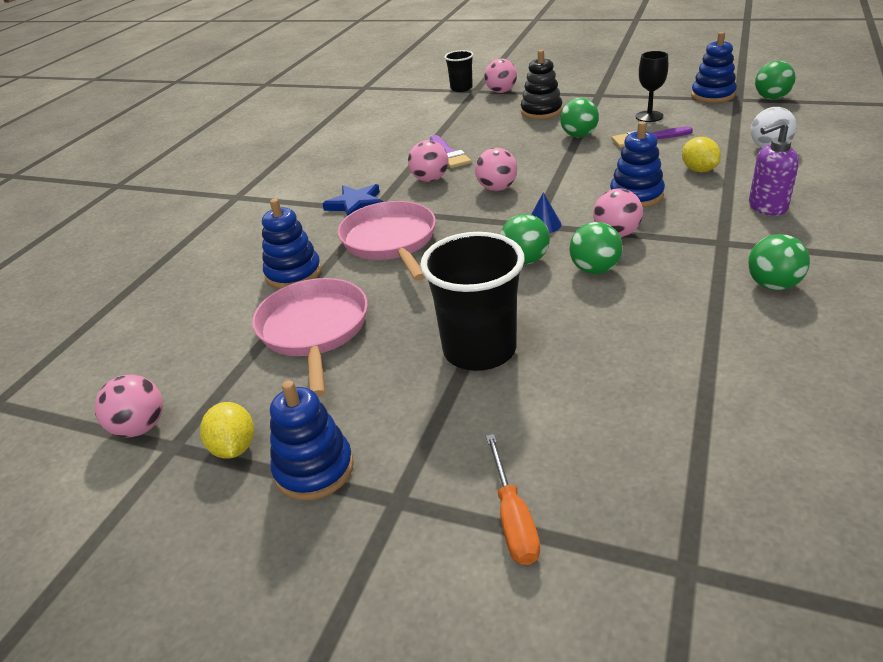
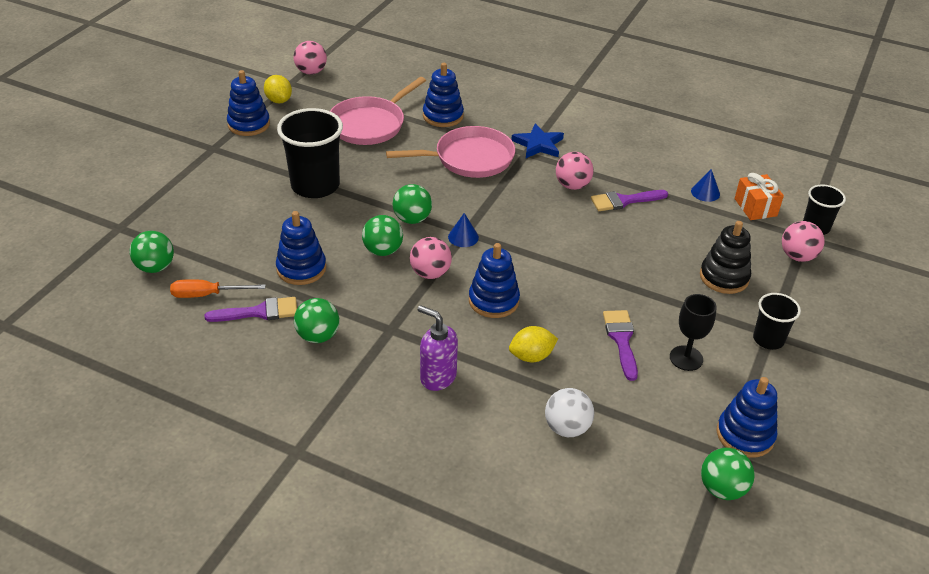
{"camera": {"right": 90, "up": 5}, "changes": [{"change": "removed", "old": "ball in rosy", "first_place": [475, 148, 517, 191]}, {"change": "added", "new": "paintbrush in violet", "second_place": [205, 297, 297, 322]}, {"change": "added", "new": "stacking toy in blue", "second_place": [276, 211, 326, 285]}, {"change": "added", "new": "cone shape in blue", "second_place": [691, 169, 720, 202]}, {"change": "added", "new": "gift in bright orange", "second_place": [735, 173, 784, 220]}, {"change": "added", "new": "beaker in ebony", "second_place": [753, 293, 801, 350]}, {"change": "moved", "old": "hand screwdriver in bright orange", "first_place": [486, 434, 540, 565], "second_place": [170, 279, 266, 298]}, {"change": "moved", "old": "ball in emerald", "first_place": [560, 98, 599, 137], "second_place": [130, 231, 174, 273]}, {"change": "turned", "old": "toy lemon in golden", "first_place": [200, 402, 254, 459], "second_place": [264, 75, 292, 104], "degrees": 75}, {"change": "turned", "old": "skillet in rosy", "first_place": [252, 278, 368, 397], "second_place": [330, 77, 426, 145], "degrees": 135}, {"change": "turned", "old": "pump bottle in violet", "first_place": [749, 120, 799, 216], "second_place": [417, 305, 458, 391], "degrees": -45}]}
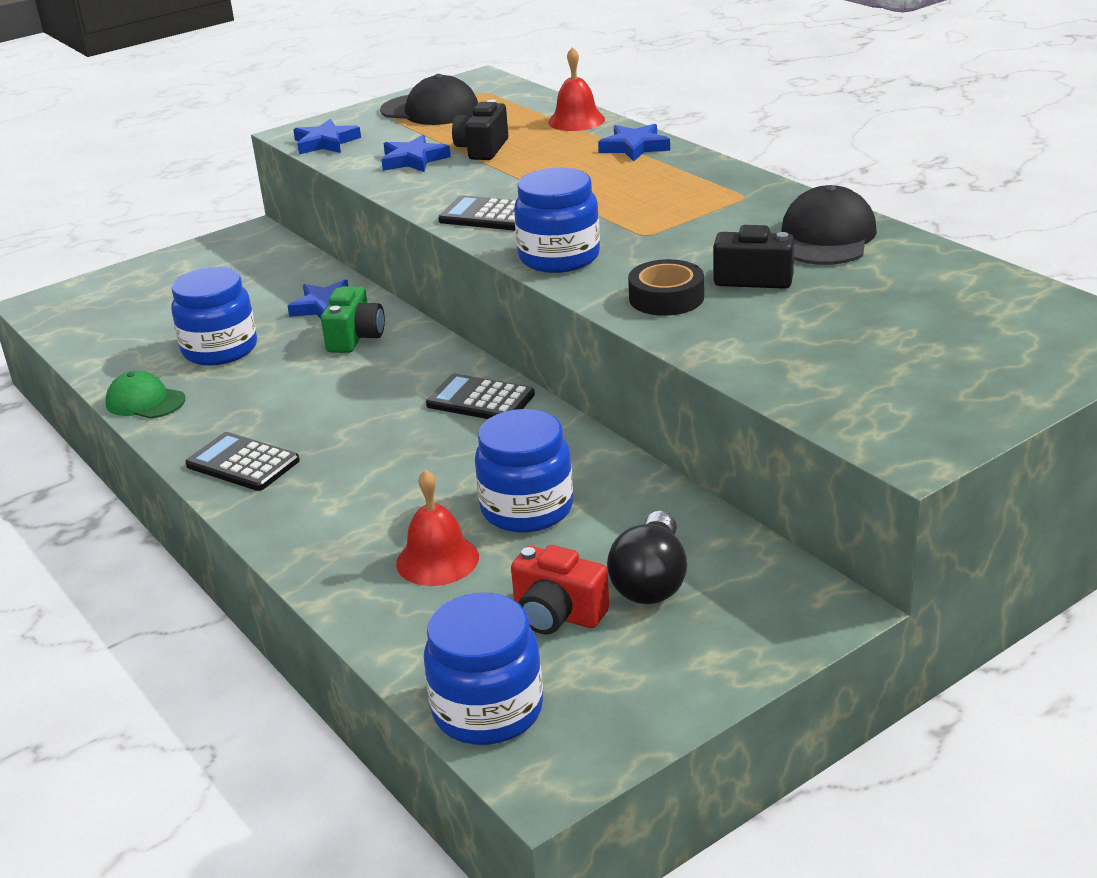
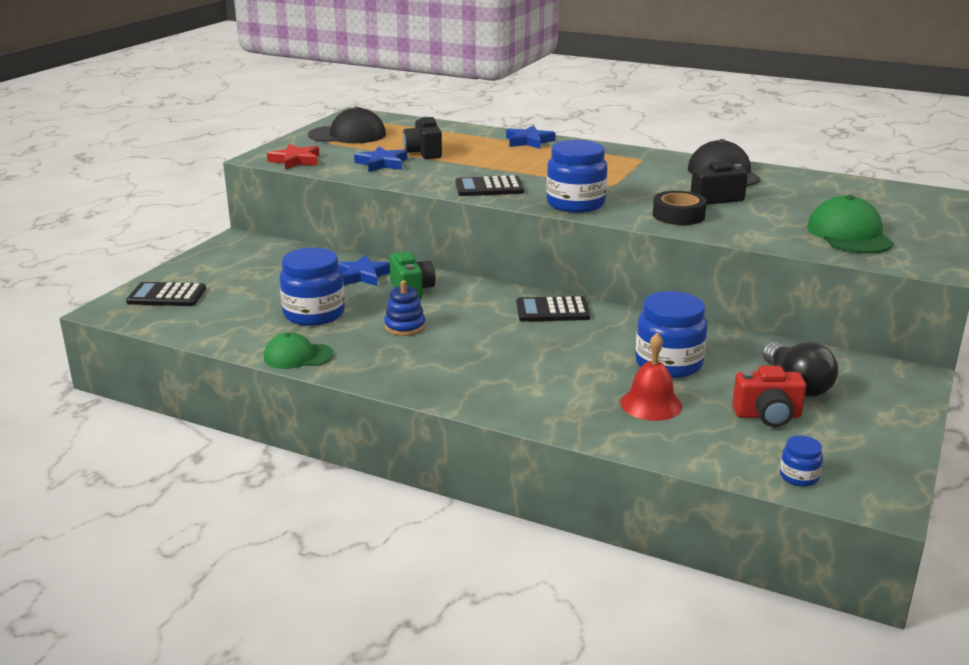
{"camera": {"right": -30, "up": -5}, "changes": [{"change": "removed", "old": "school bell in red", "first_place": [548, 47, 605, 131]}, {"change": "added", "new": "stacking toy in blue", "second_place": [384, 280, 426, 336]}, {"change": "added", "new": "baseball cap in emerald", "second_place": [807, 195, 894, 254]}, {"change": "moved", "old": "adding machine in ebony", "first_place": [185, 432, 300, 491], "second_place": [126, 282, 206, 306]}, {"change": "recoloured", "old": "star in blue", "new": "star in red", "first_place": [293, 119, 361, 154], "second_place": [267, 144, 319, 170]}, {"change": "resized", "old": "jar in blue", "first_place": [424, 593, 543, 745], "second_place": [780, 435, 823, 487], "factor": 0.48}]}
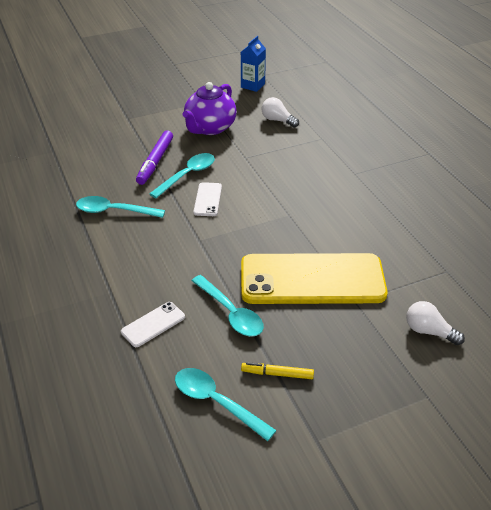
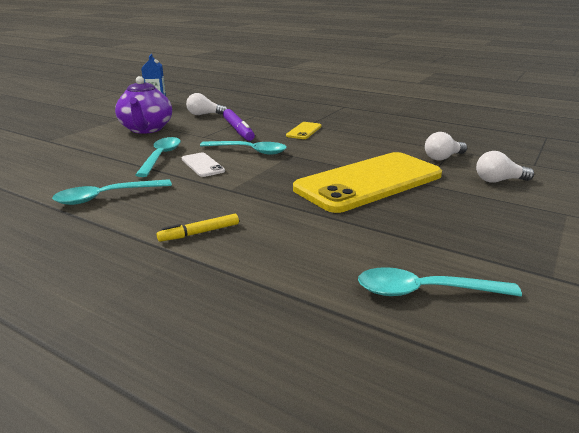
{"camera": {"right": -35, "up": -15}, "changes": [{"change": "removed", "old": "mobile phone in snow-white", "first_place": [121, 302, 185, 347]}, {"change": "added", "new": "mobile phone in golden", "second_place": [286, 122, 322, 139]}, {"change": "added", "new": "light bulb in snow-white", "second_place": [425, 132, 467, 161]}, {"change": "moved", "old": "marker in violet", "first_place": [136, 130, 173, 185], "second_place": [223, 109, 255, 141]}, {"change": "moved", "old": "tablespoon in turquoise", "first_place": [191, 275, 264, 336], "second_place": [200, 141, 287, 155]}, {"change": "moved", "old": "marker in golden", "first_place": [241, 362, 314, 379], "second_place": [156, 214, 239, 242]}]}
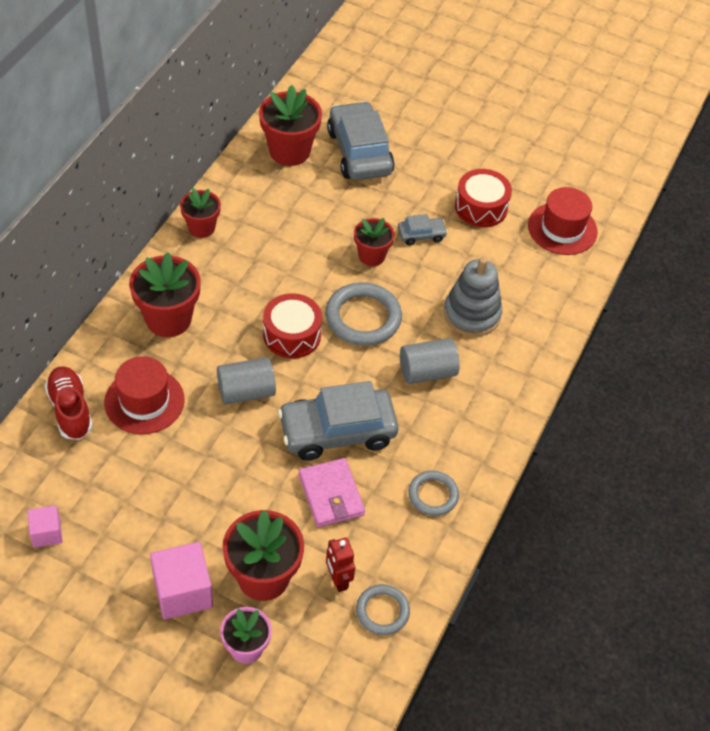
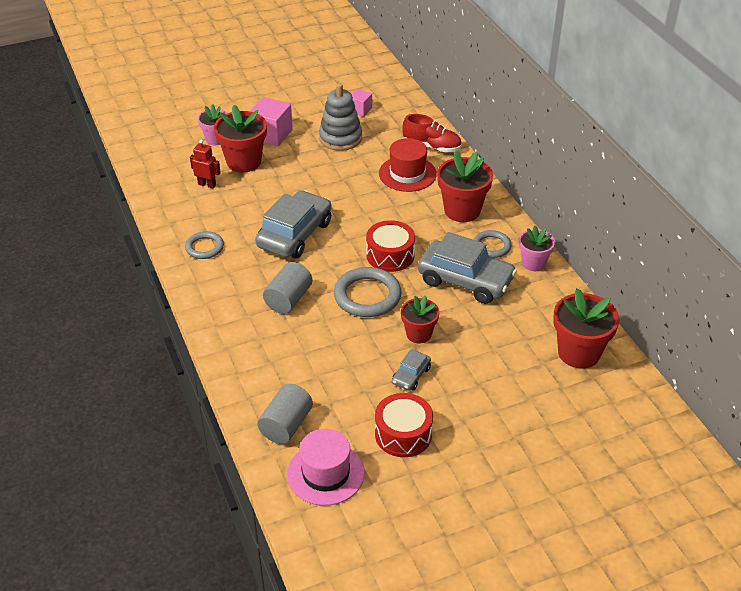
{"camera": {"right": 135, "up": -10}, "changes": [{"change": "removed", "old": "billfold in rosy", "first_place": [299, 458, 365, 527]}, {"change": "moved", "old": "solid cylinder in gray", "first_place": [217, 357, 276, 405], "second_place": [257, 384, 313, 444]}, {"change": "moved", "old": "automobile in gray", "first_place": [327, 101, 395, 180], "second_place": [418, 232, 517, 304]}, {"change": "moved", "old": "ring in gray", "first_place": [356, 584, 410, 635], "second_place": [474, 230, 511, 258]}, {"change": "moved", "old": "stacking toy in gray", "first_place": [444, 257, 502, 337], "second_place": [319, 83, 362, 151]}, {"change": "recoloured", "old": "potted plant in red", "new": "potted plant in rosy", "first_place": [180, 188, 221, 238], "second_place": [519, 226, 555, 271]}, {"change": "recoloured", "old": "tall hat in red", "new": "tall hat in rosy", "first_place": [528, 187, 598, 255], "second_place": [287, 429, 365, 506]}]}
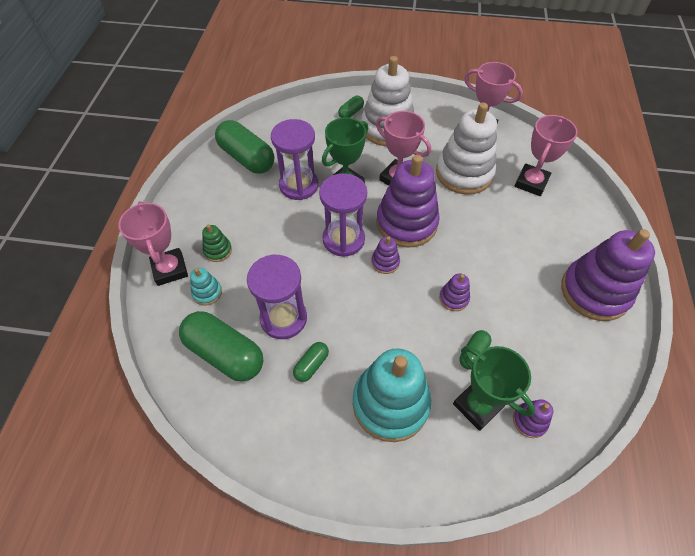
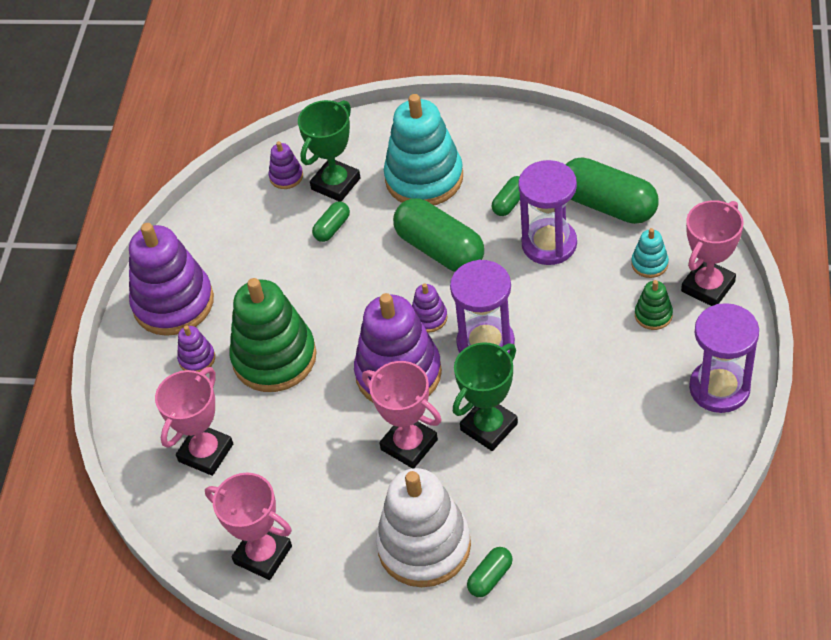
{"camera": {"right": -175, "up": -5}, "changes": [{"change": "removed", "old": "stacking toy in snow-white", "first_place": [436, 102, 497, 195]}, {"change": "added", "new": "stacking toy in emerald", "second_place": [230, 278, 317, 392]}, {"change": "moved", "old": "capsule in emerald", "first_place": [215, 120, 274, 174], "second_place": [393, 198, 484, 272]}, {"change": "moved", "old": "sandglass in violet", "first_place": [271, 119, 318, 200], "second_place": [689, 303, 759, 413]}, {"change": "moved", "old": "stacking toy in violet", "first_place": [439, 273, 470, 311], "second_place": [177, 325, 215, 372]}, {"change": "turned", "old": "prize cup in rosy", "first_place": [118, 201, 188, 286], "second_place": [681, 200, 744, 306], "degrees": 60}, {"change": "turned", "old": "prize cup in emerald", "first_place": [453, 346, 535, 431], "second_place": [298, 100, 361, 202], "degrees": 75}]}
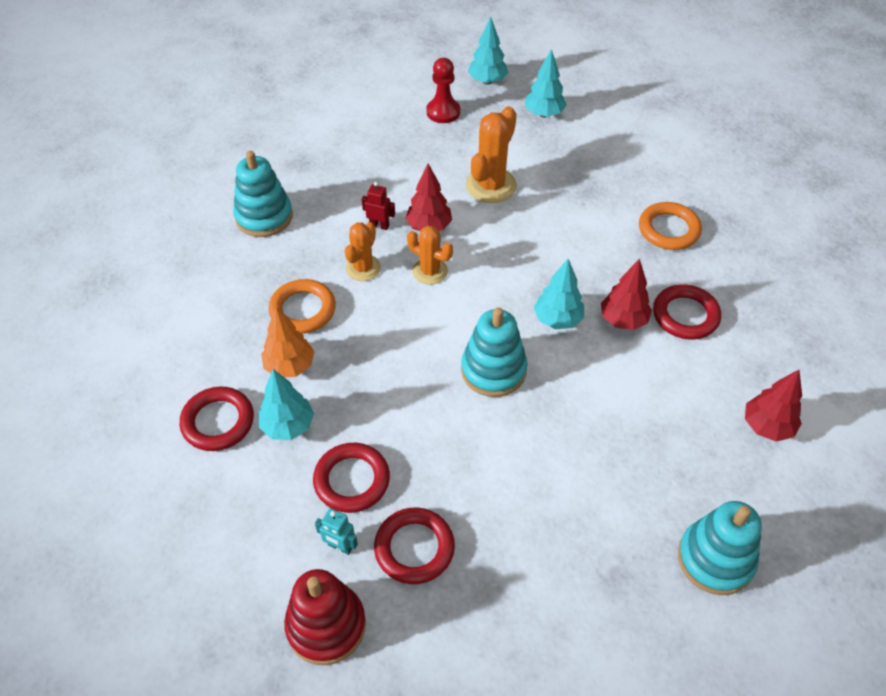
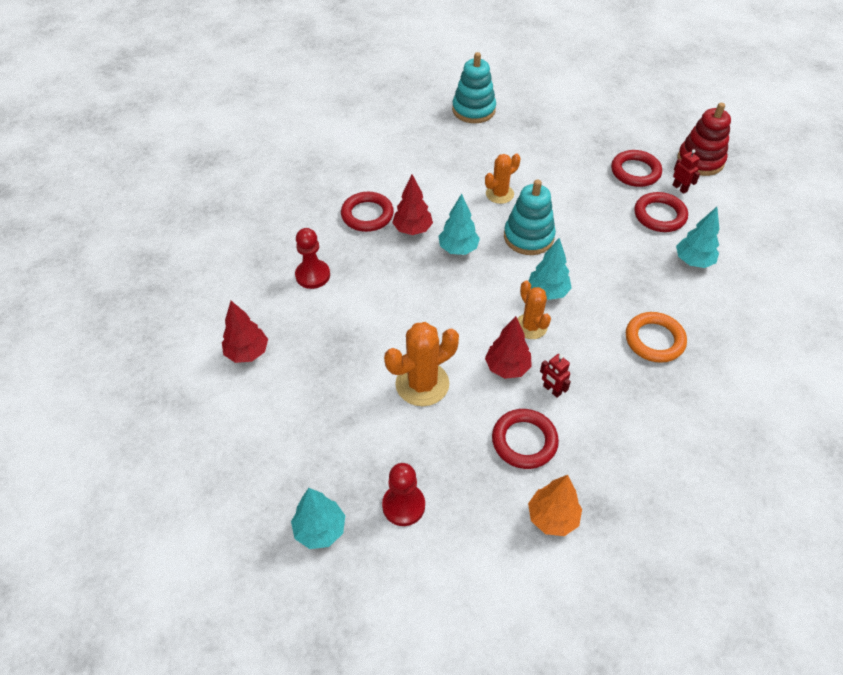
{"camera": {"right": -150, "up": 0}, "changes": [{"change": "removed", "old": "stacking toy in turquoise", "first_place": [233, 151, 293, 237]}, {"change": "moved", "old": "ring in red", "first_place": [180, 387, 254, 451], "second_place": [492, 409, 559, 469]}, {"change": "moved", "old": "tree in bright orange", "first_place": [261, 307, 315, 378], "second_place": [528, 475, 582, 536]}, {"change": "moved", "old": "cactus in bright orange", "first_place": [345, 222, 381, 281], "second_place": [485, 153, 520, 204]}, {"change": "moved", "old": "tree in turquoise", "first_place": [525, 49, 567, 117], "second_place": [529, 238, 572, 300]}, {"change": "moved", "old": "tree in red", "first_place": [745, 370, 802, 442], "second_place": [222, 301, 268, 363]}, {"change": "replaced", "old": "ring in bright orange", "new": "game pawn in red", "first_place": [639, 202, 702, 250], "second_place": [295, 228, 330, 289]}, {"change": "recoloured", "old": "toy robot in turquoise", "new": "toy robot in red", "first_place": [315, 508, 358, 555], "second_place": [673, 149, 700, 194]}]}
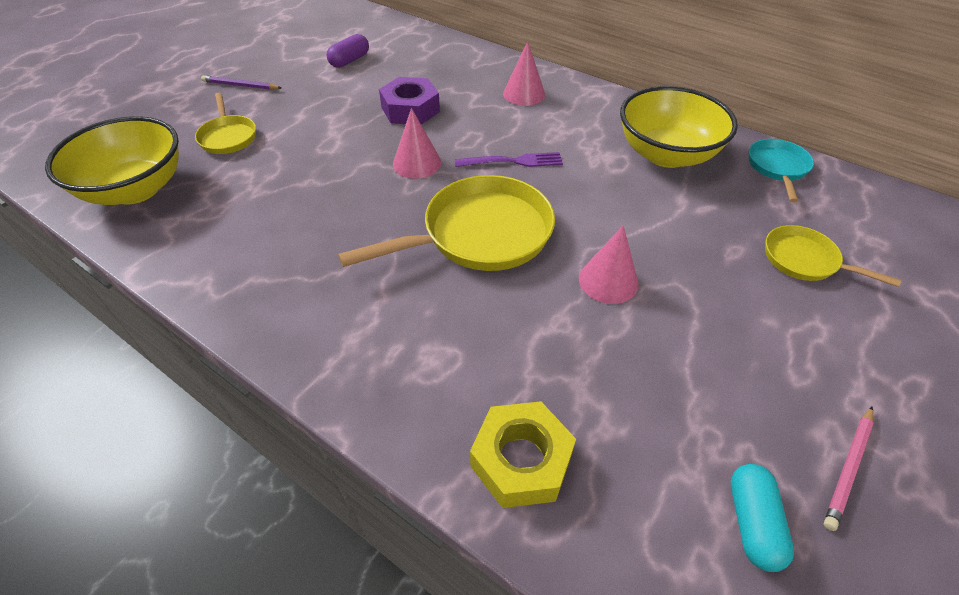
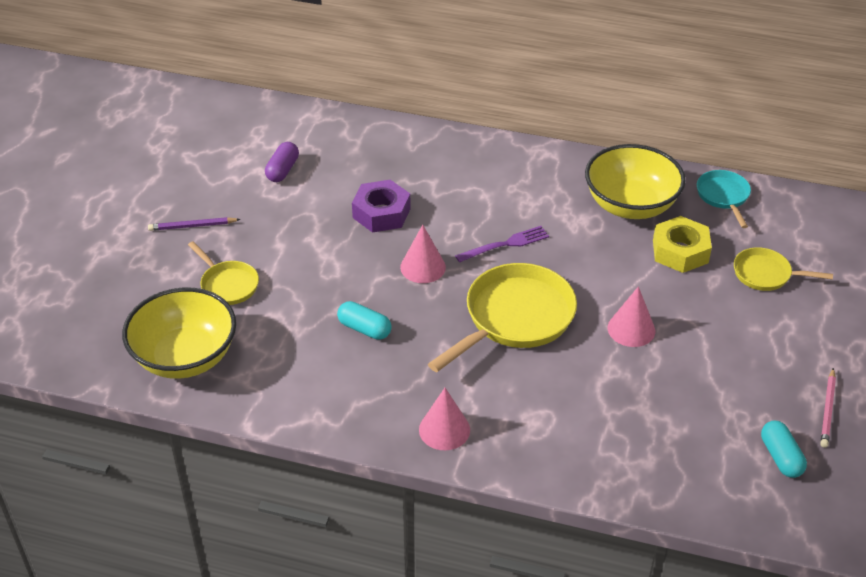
{"camera": {"right": -20, "up": -5}, "changes": [{"change": "added", "new": "capsule in turquoise", "second_place": [337, 301, 392, 340]}, {"change": "moved", "old": "hex nut in golden", "first_place": [470, 401, 576, 508], "second_place": [653, 216, 712, 273]}, {"change": "moved", "old": "cone shape in rosy", "first_place": [503, 41, 545, 106], "second_place": [419, 388, 470, 450]}]}
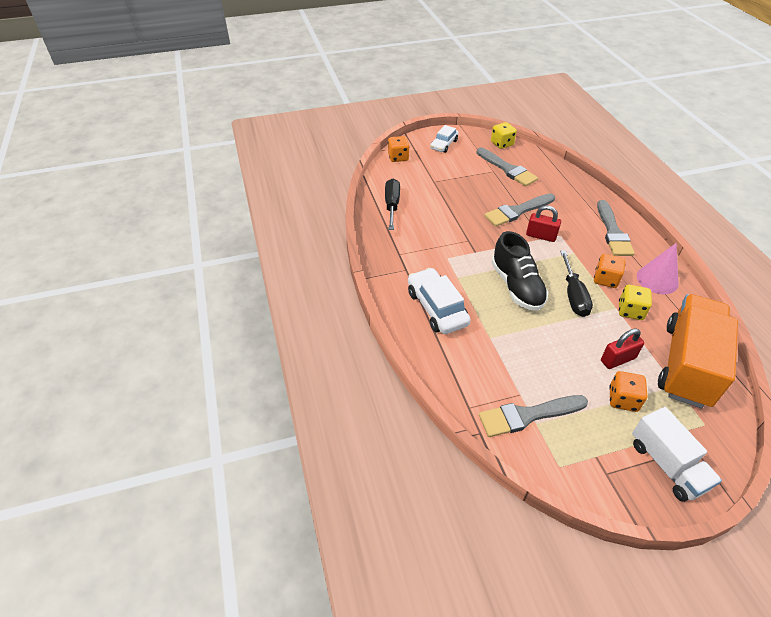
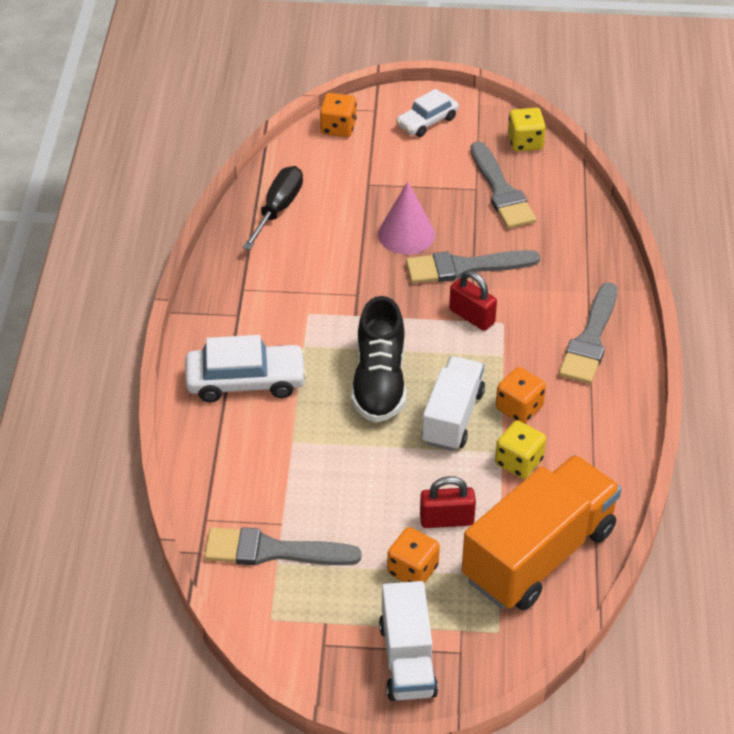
{"camera": {"right": 20, "up": 0}, "changes": [{"change": "moved", "old": "cone shape in rosy", "first_place": [637, 243, 679, 294], "second_place": [378, 181, 435, 254]}, {"change": "replaced", "old": "hand screwdriver in ebony", "new": "truck in snow-white", "first_place": [560, 251, 593, 317], "second_place": [422, 356, 485, 451]}, {"change": "turned", "old": "automobile in snow-white", "first_place": [408, 268, 470, 334], "second_place": [185, 335, 307, 402], "degrees": 90}]}
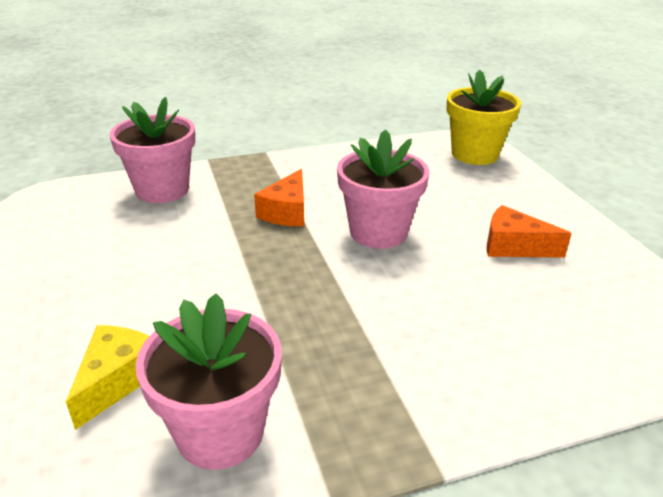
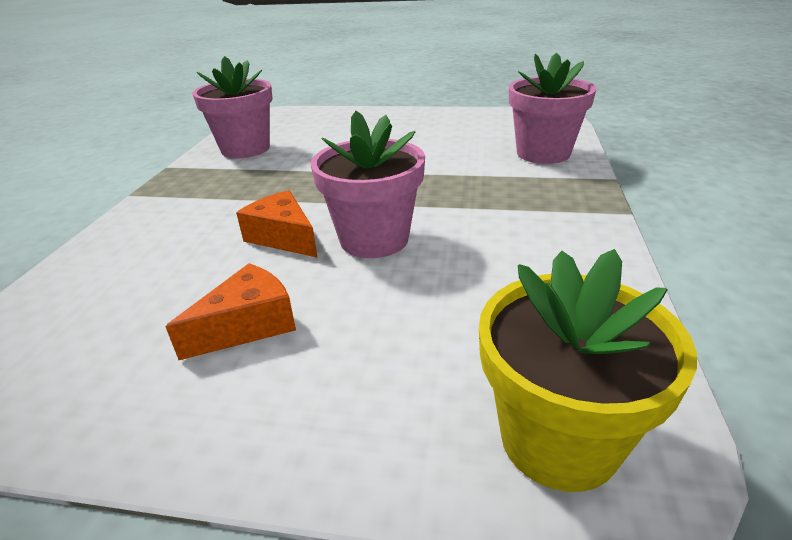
{"camera": {"right": 120, "up": 0}, "changes": [{"change": "removed", "old": "cheese in golden", "first_place": [66, 325, 150, 430]}, {"change": "moved", "old": "cheese in bright orange", "first_place": [254, 169, 304, 227], "second_place": [236, 190, 318, 258]}]}
